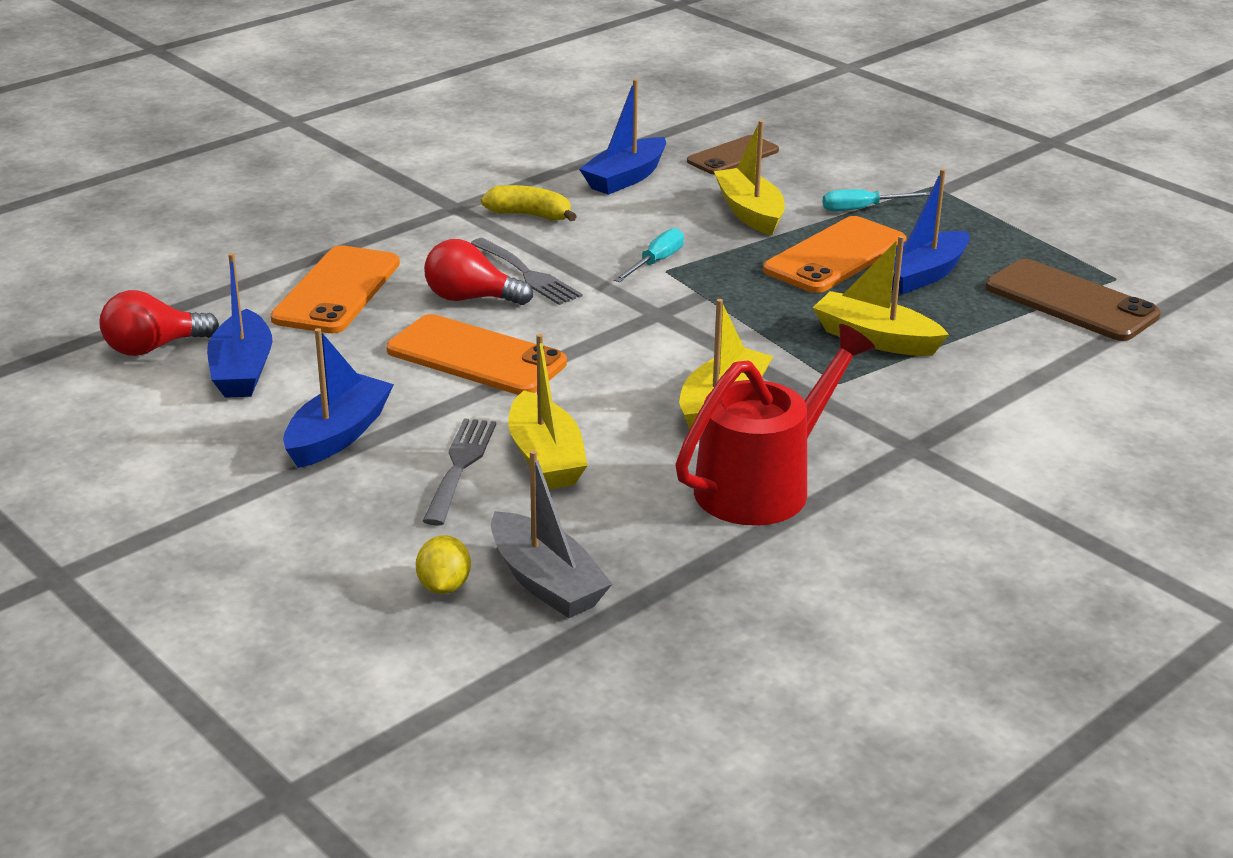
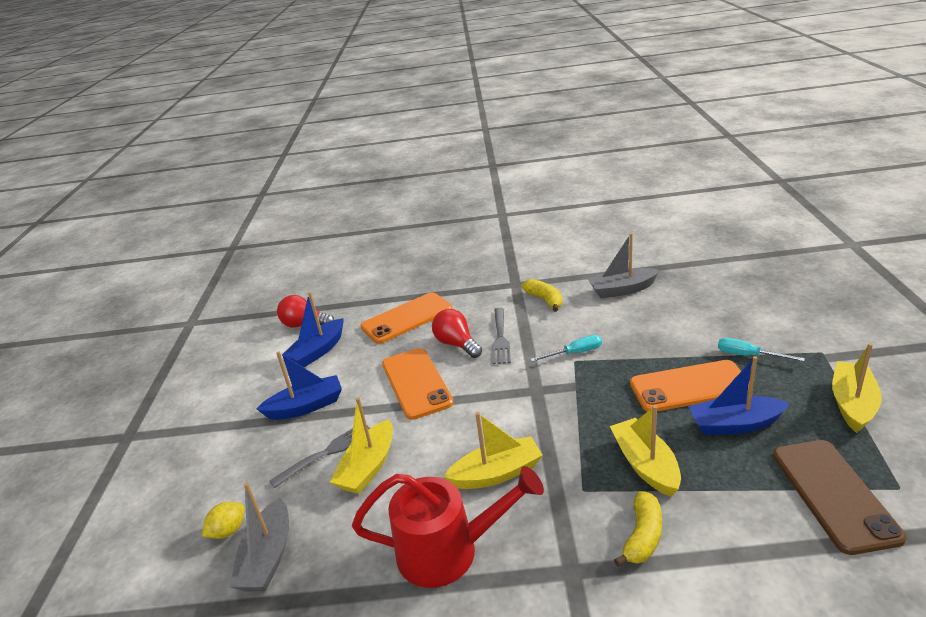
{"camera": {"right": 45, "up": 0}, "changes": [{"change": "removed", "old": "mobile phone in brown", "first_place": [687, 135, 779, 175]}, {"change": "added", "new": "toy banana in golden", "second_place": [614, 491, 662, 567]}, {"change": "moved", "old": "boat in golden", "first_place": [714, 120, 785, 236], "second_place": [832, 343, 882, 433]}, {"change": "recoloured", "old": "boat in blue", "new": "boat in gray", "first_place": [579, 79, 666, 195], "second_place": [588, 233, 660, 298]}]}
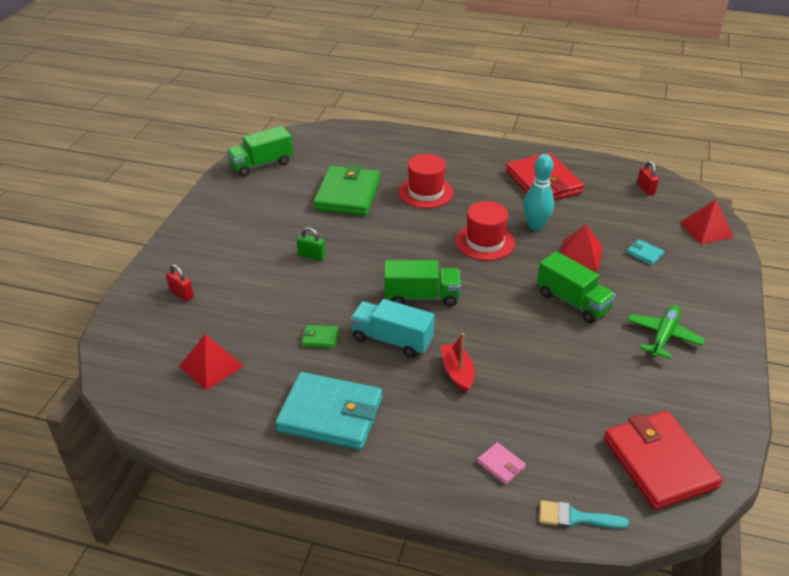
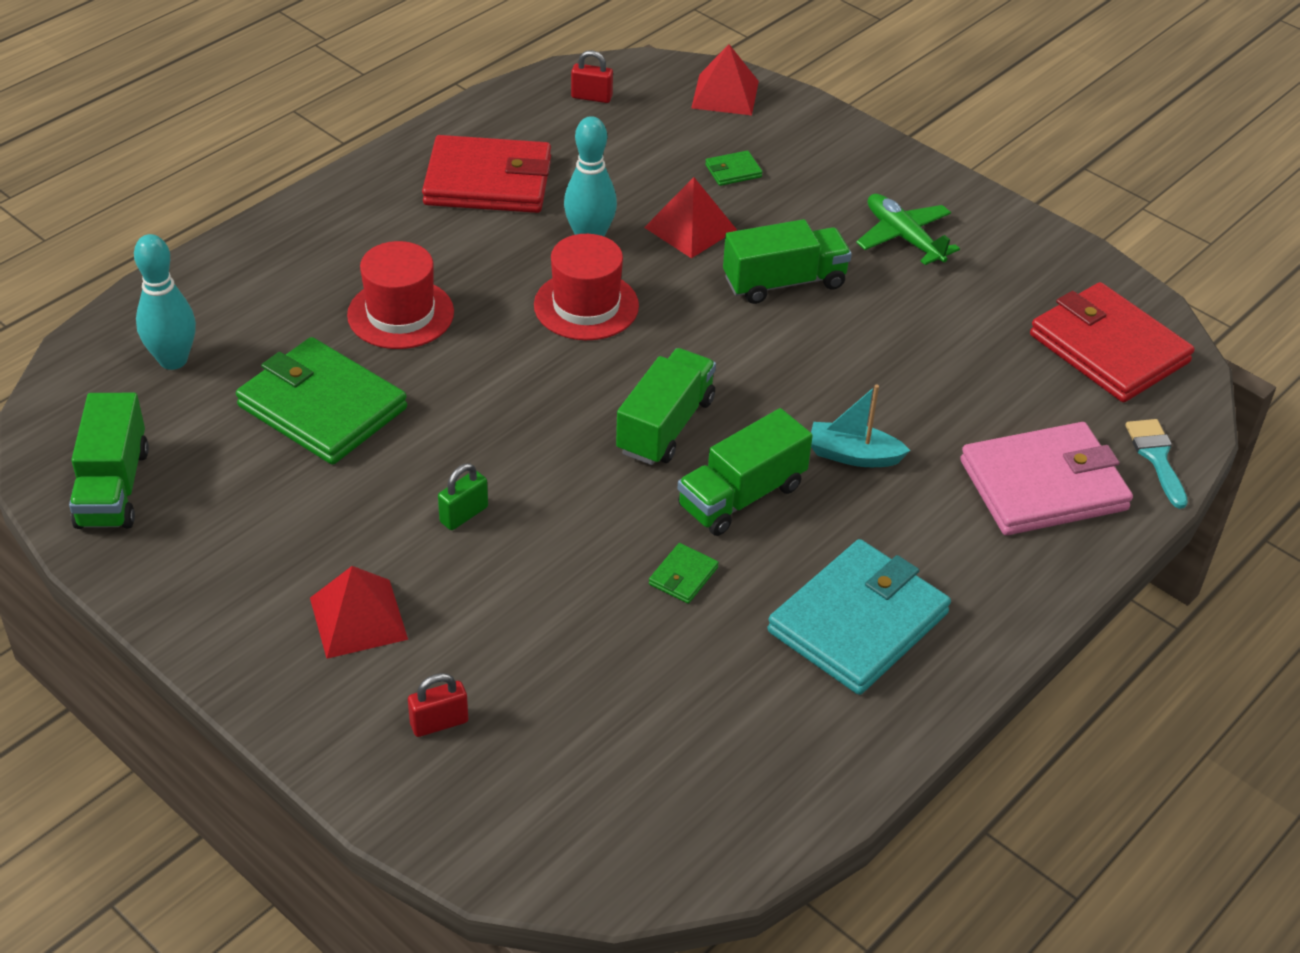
{"camera": {"right": -65, "up": 5}, "changes": [{"change": "added", "new": "tenpin in turquoise", "second_place": [134, 234, 196, 370]}, {"change": "moved", "old": "pyramid in red", "first_place": [179, 334, 244, 391], "second_place": [310, 566, 408, 659]}, {"change": "recoloured", "old": "truck in turquoise", "new": "truck in emerald", "first_place": [350, 299, 435, 358], "second_place": [678, 408, 813, 536]}, {"change": "recoloured", "old": "boat in red", "new": "boat in turquoise", "first_place": [441, 333, 475, 393], "second_place": [811, 385, 910, 467]}, {"change": "recoloured", "old": "billfold in turquoise", "new": "billfold in emerald", "first_place": [626, 239, 665, 265], "second_place": [705, 150, 763, 186]}, {"change": "turned", "old": "paintbrush in turquoise", "first_place": [539, 500, 629, 529], "second_place": [1125, 419, 1188, 509], "degrees": 135}, {"change": "turned", "old": "billfold in red", "first_place": [604, 411, 723, 510], "second_place": [1030, 282, 1195, 402], "degrees": 45}, {"change": "resized", "old": "billfold in rosy", "first_place": [477, 442, 526, 484], "second_place": [960, 422, 1133, 536], "factor": 2.46}]}
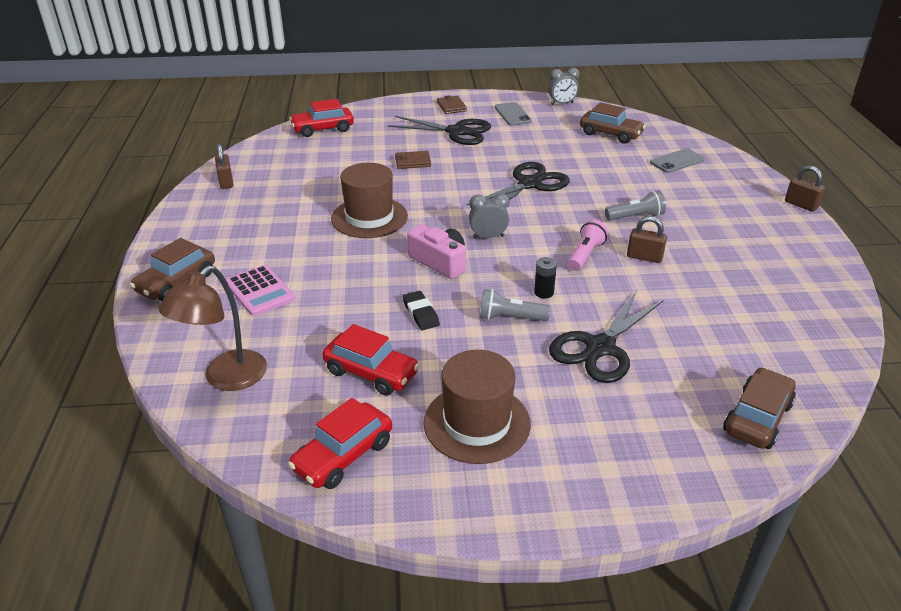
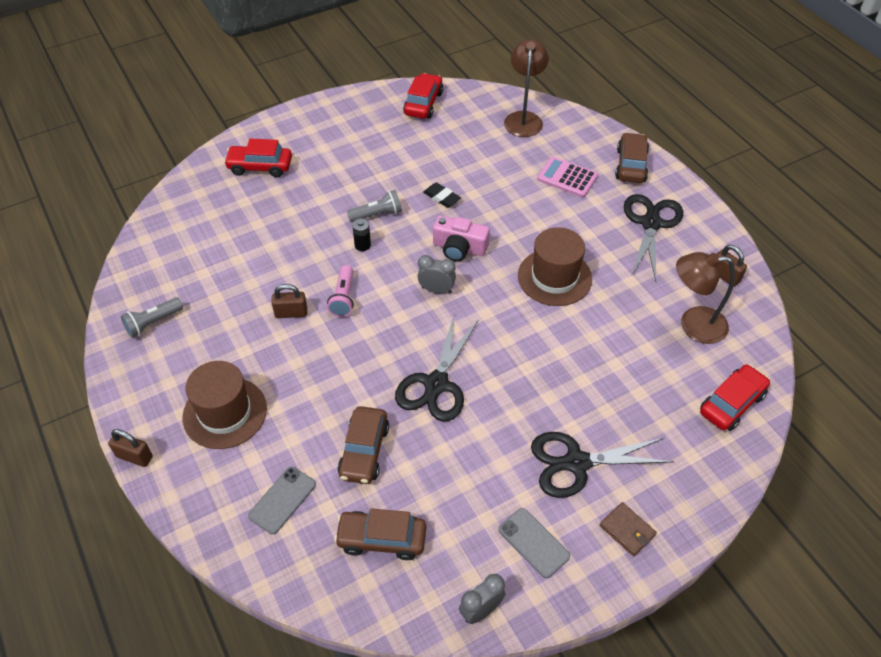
{"camera": {"right": 155, "up": 15}, "changes": [{"change": "removed", "old": "billfold in brown", "first_place": [395, 151, 431, 169]}, {"change": "added", "new": "reading lamp in brown", "second_place": [676, 252, 735, 344]}, {"change": "moved", "old": "automobile in red", "first_place": [322, 324, 420, 396], "second_place": [224, 139, 292, 177]}, {"change": "moved", "old": "tall hat in brown", "first_place": [423, 350, 531, 464], "second_place": [183, 361, 267, 449]}, {"change": "moved", "old": "pair of scissors in ebony", "first_place": [549, 291, 664, 383], "second_place": [624, 194, 683, 281]}, {"change": "moved", "old": "torch in gray", "first_place": [605, 191, 666, 220], "second_place": [121, 297, 183, 338]}, {"change": "moved", "old": "automobile in brown", "first_place": [723, 367, 796, 449], "second_place": [337, 406, 389, 484]}, {"change": "turned", "old": "bedside clock in gray", "first_place": [469, 193, 510, 239], "second_place": [417, 255, 456, 293], "degrees": -135}]}
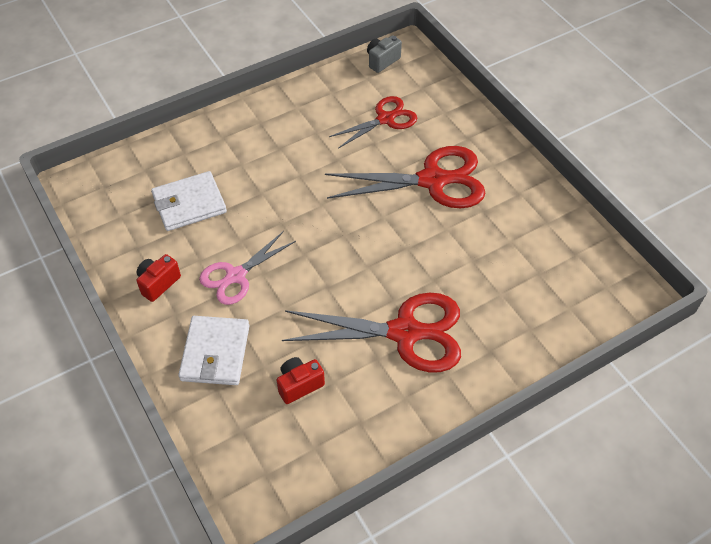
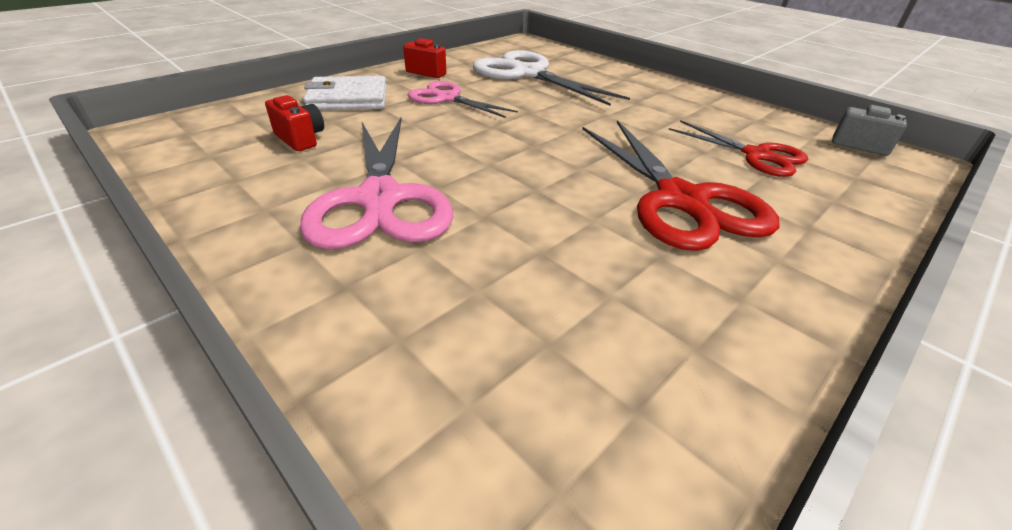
{"camera": {"right": 75, "up": -15}, "changes": [{"change": "replaced", "old": "billfold in snow-white", "new": "pair of scissors in snow-white", "first_place": [151, 171, 227, 231], "second_place": [473, 50, 630, 106]}, {"change": "recoloured", "old": "pair of scissors in red", "new": "pair of scissors in rosy", "first_place": [282, 292, 461, 372], "second_place": [300, 118, 453, 249]}]}
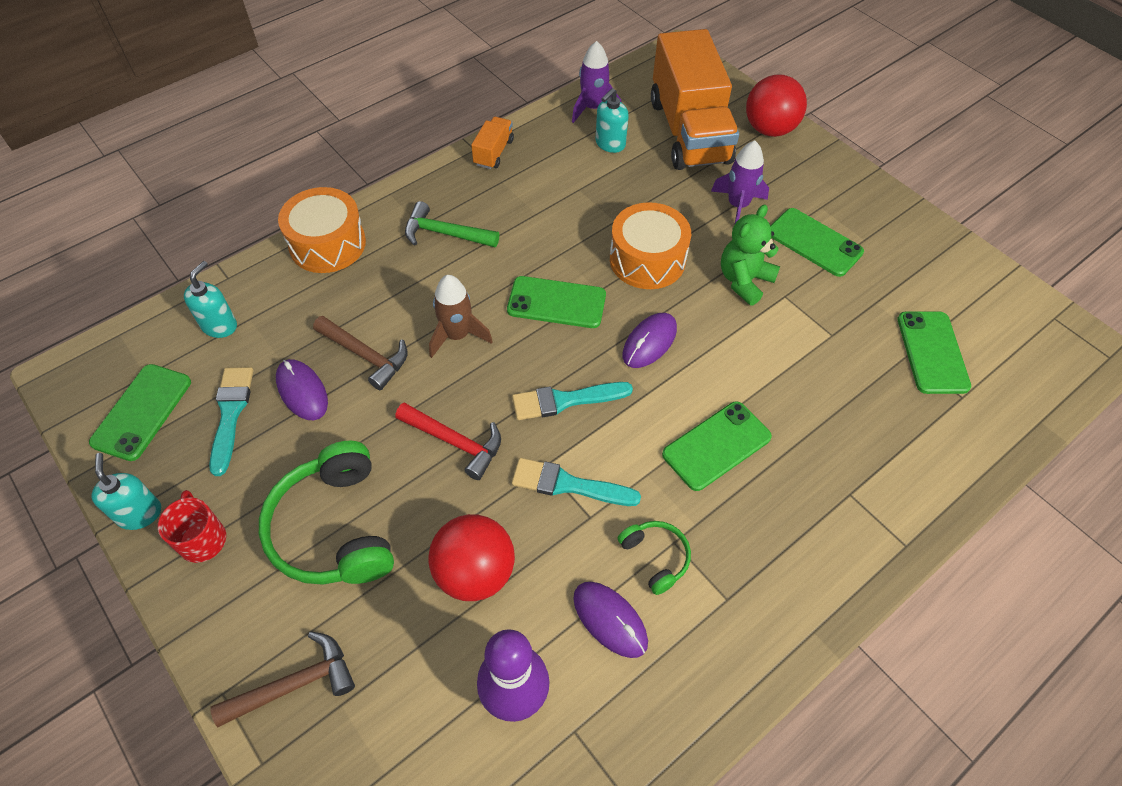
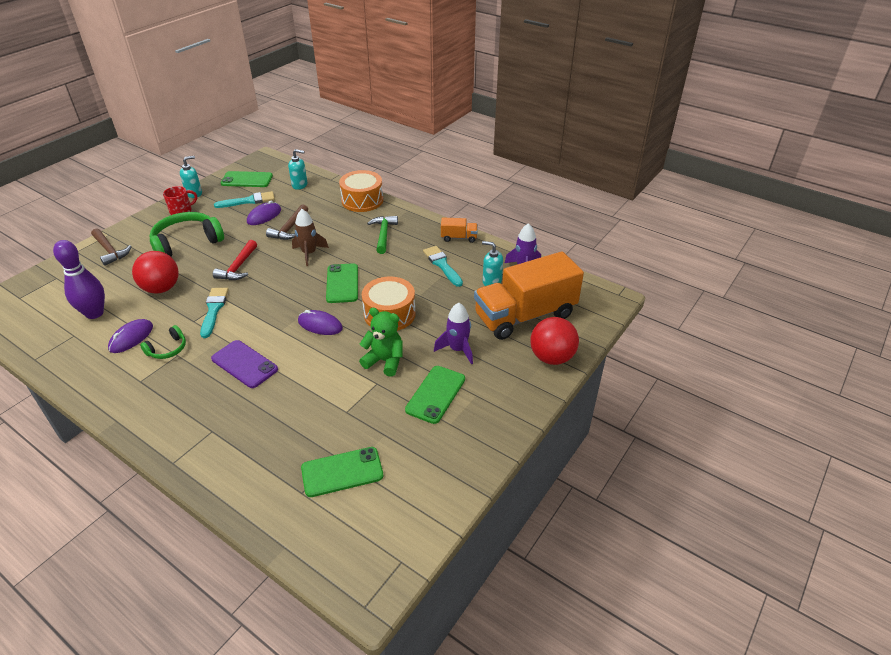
{"camera": {"right": 75, "up": -15}, "changes": [{"change": "moved", "old": "paintbrush in turquoise", "first_place": [512, 382, 633, 420], "second_place": [423, 246, 463, 287]}, {"change": "recoloured", "old": "mobile phone in emerald", "new": "mobile phone in violet", "first_place": [662, 401, 772, 491], "second_place": [211, 340, 278, 388]}]}
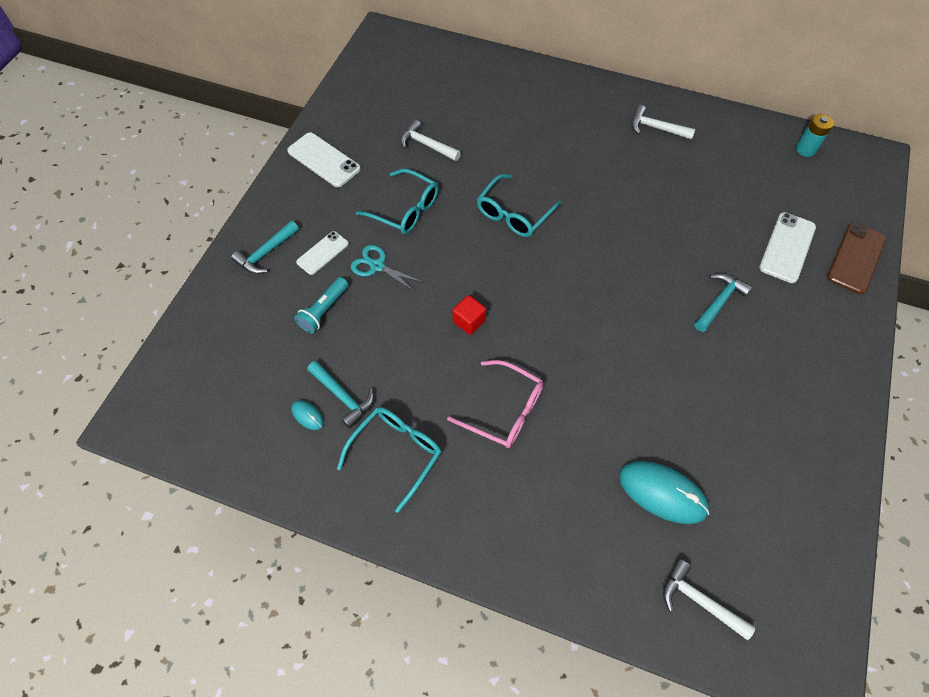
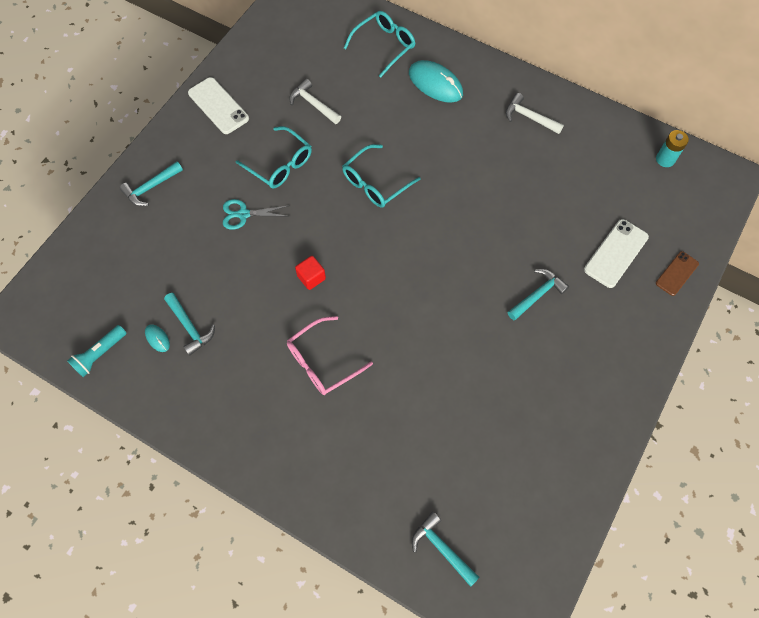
{"camera": {"right": 10, "up": 5}, "changes": [{"change": "removed", "old": "mobile phone in snow-white", "first_place": [296, 231, 349, 275]}, {"change": "moved", "old": "torch in turquoise", "first_place": [294, 277, 348, 333], "second_place": [67, 325, 126, 377]}, {"change": "moved", "old": "glasses in turquoise", "first_place": [337, 407, 441, 513], "second_place": [344, 11, 415, 78]}, {"change": "moved", "old": "mouse in turquoise", "first_place": [619, 461, 709, 524], "second_place": [409, 60, 463, 103]}, {"change": "recoloured", "old": "carpenter's hammer in snow-white", "new": "carpenter's hammer in turquoise", "first_place": [663, 559, 755, 640], "second_place": [412, 512, 479, 587]}, {"change": "turned", "old": "pair of scissors in turquoise", "first_place": [351, 245, 425, 293], "second_place": [223, 199, 287, 230], "degrees": -45}, {"change": "turned", "old": "glasses in rosy", "first_place": [447, 360, 543, 448], "second_place": [287, 316, 373, 395], "degrees": 105}, {"change": "resized", "old": "mobile phone in brown", "first_place": [827, 223, 886, 294], "second_place": [656, 251, 699, 296], "factor": 0.64}]}
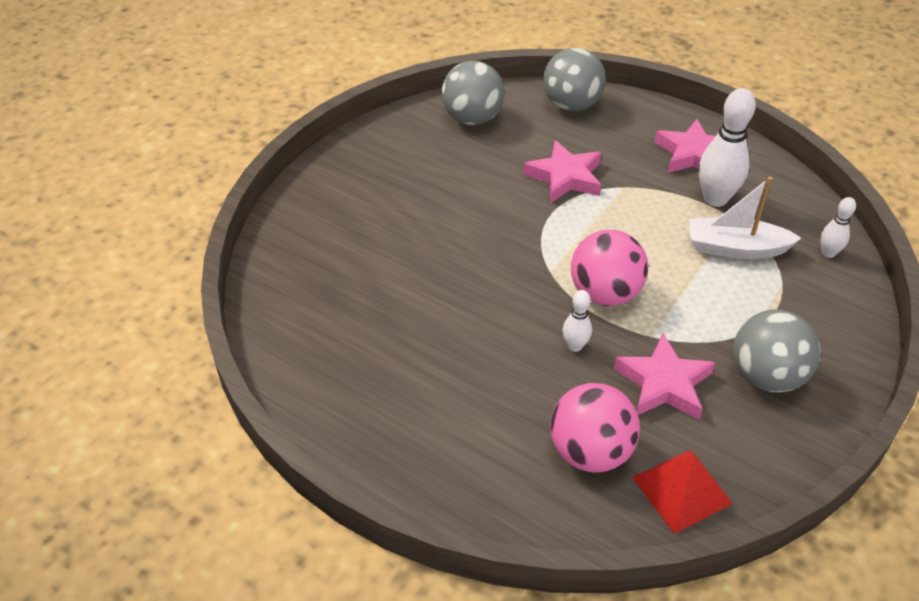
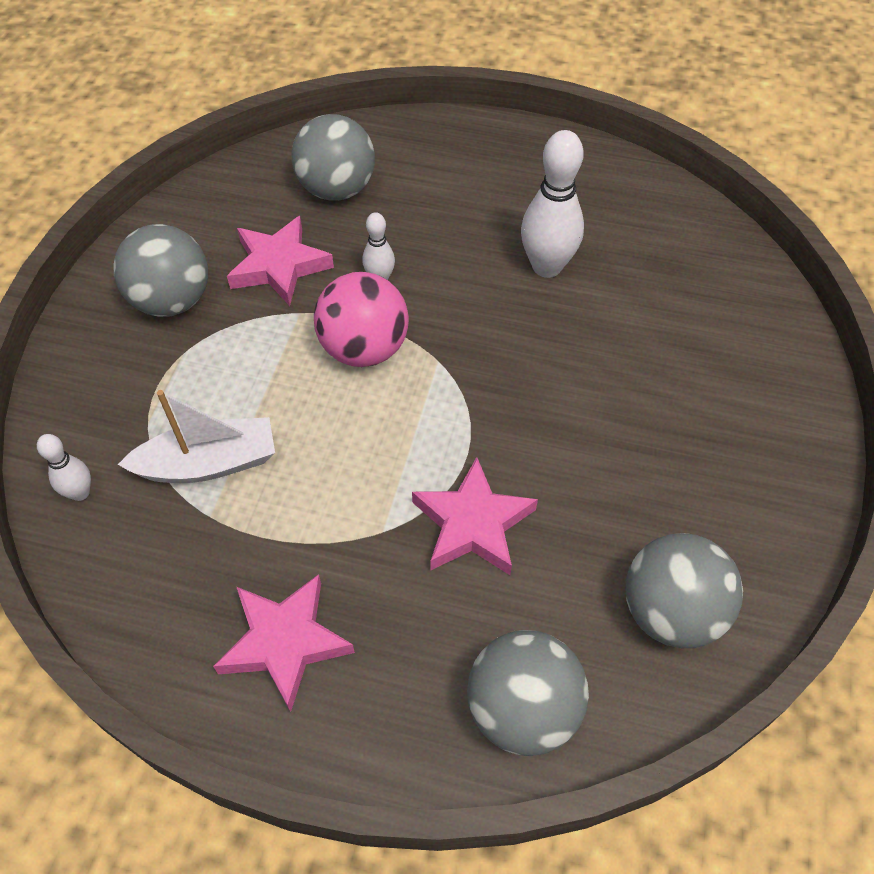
{"camera": {"right": 160, "up": 10}, "changes": [{"change": "removed", "old": "pyramid in red", "first_place": [632, 450, 733, 534]}, {"change": "moved", "old": "tenpin in snow-white", "first_place": [699, 88, 756, 207], "second_place": [521, 130, 584, 278]}, {"change": "recoloured", "old": "ball in rosy", "new": "ball in gray", "first_place": [550, 383, 640, 473], "second_place": [291, 114, 375, 201]}]}
